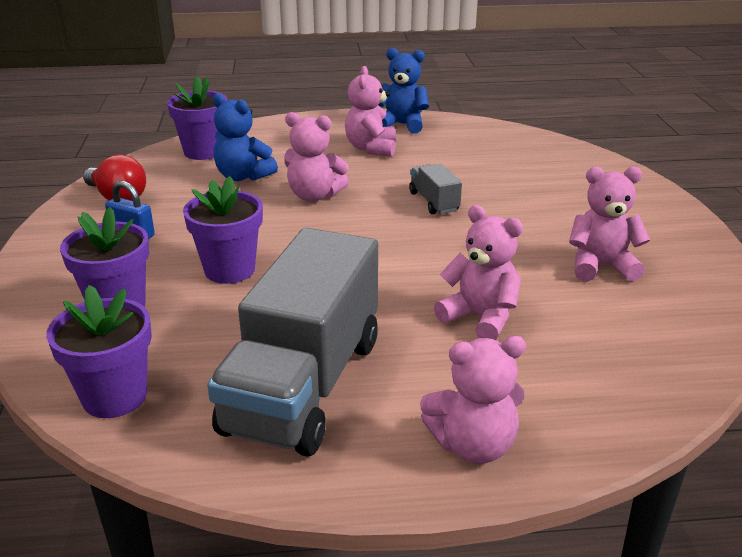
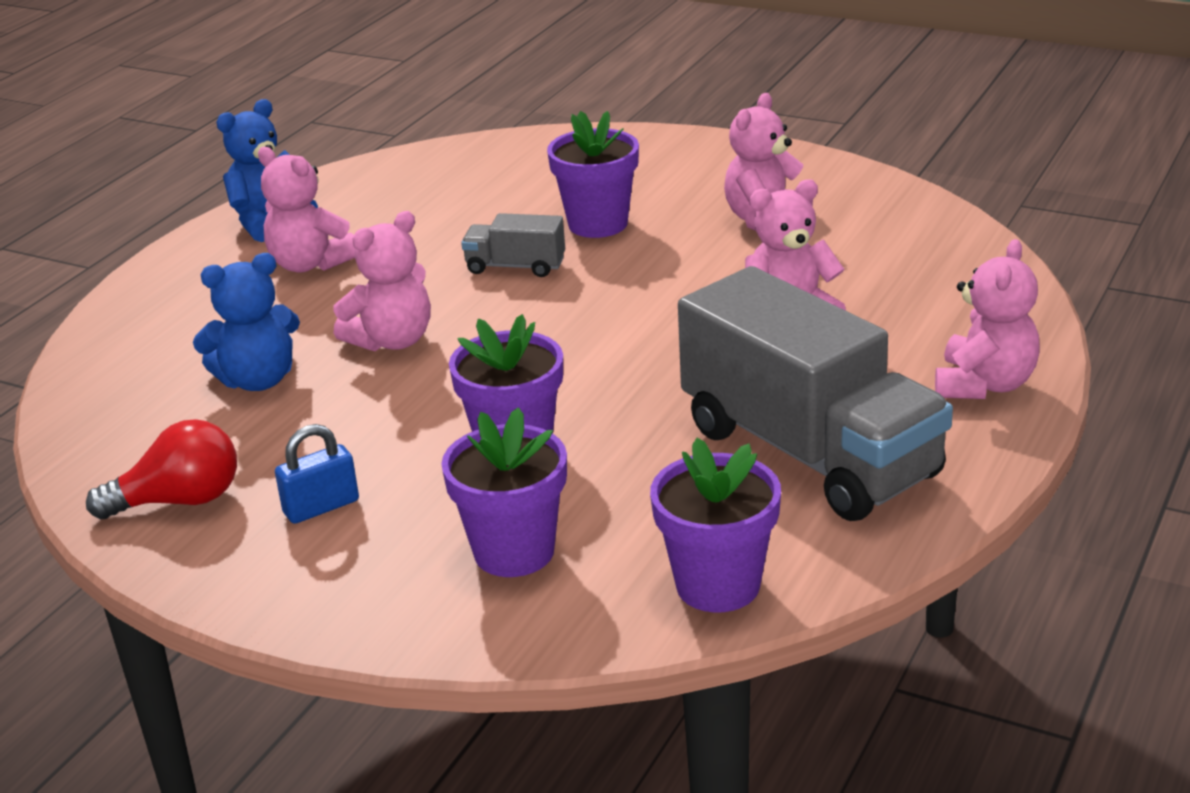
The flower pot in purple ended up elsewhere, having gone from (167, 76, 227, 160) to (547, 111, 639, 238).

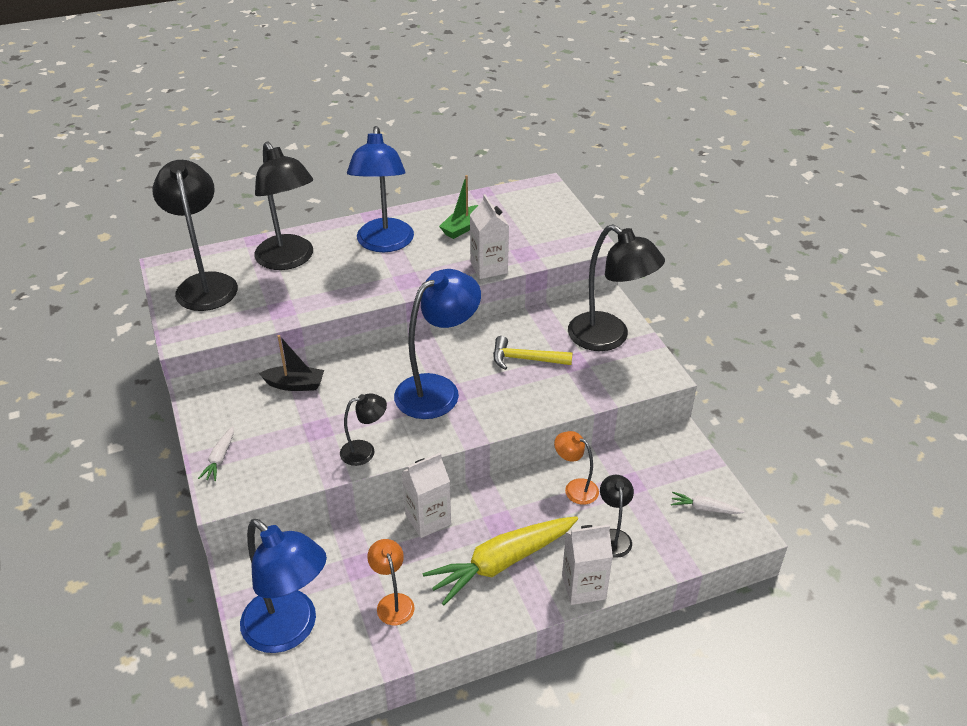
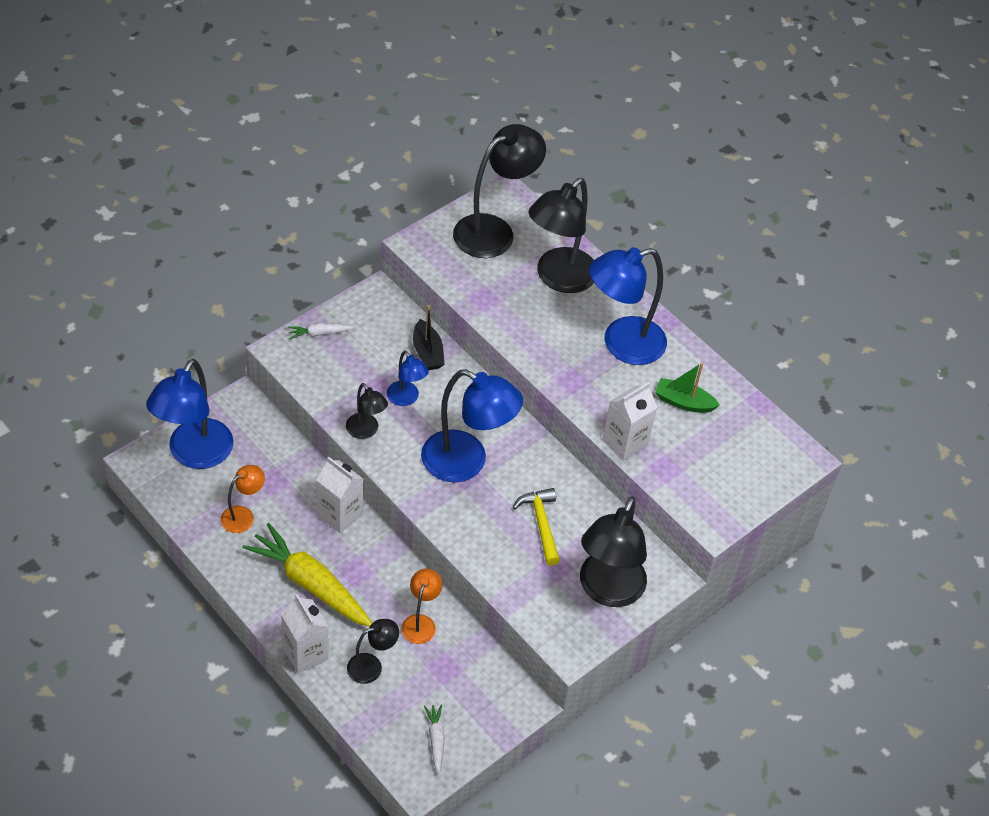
The second view gained the lamp in blue at (387, 350, 429, 406).

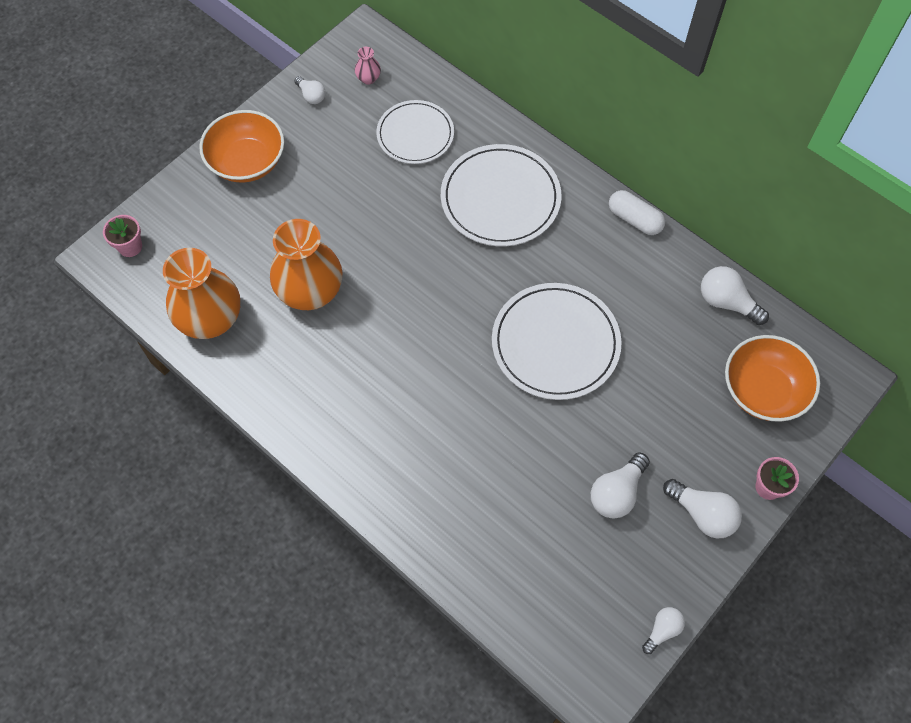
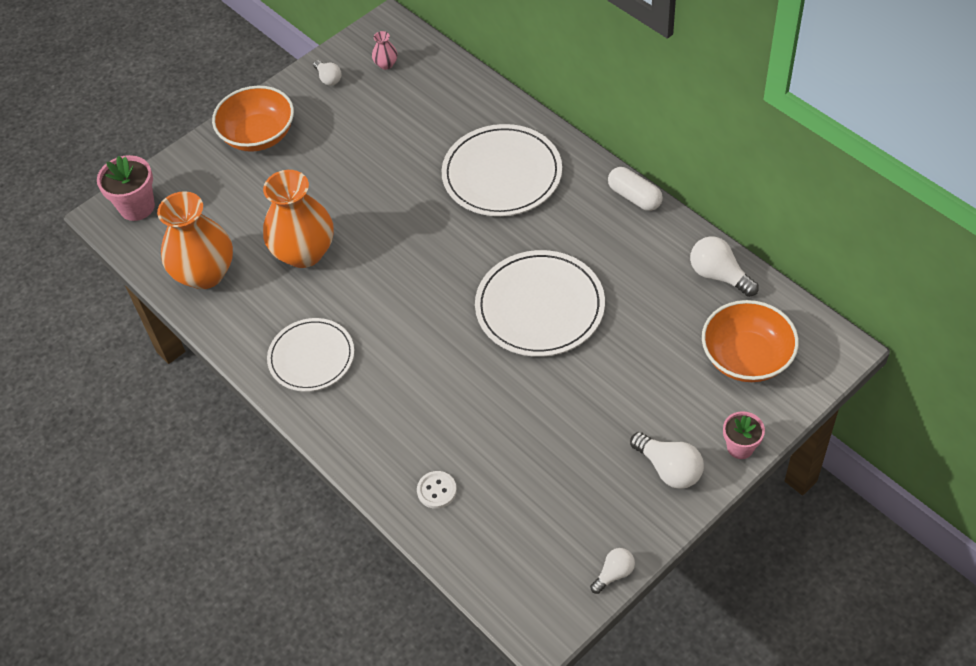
The size of the flower pot in pink at (103, 215, 142, 257) changed by a factor of 1.54.
The plate in white ended up elsewhere, having gone from (376, 100, 454, 164) to (267, 318, 354, 392).
The second view lost the light bulb in white at (591, 452, 650, 519).
The second view gained the button in white at (417, 471, 457, 509).

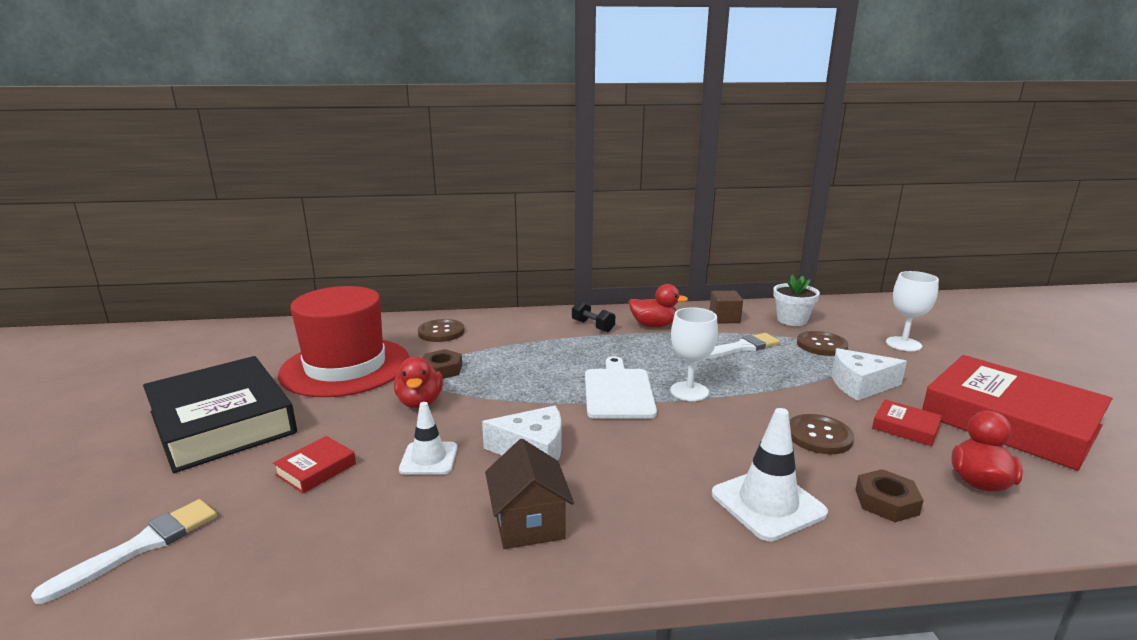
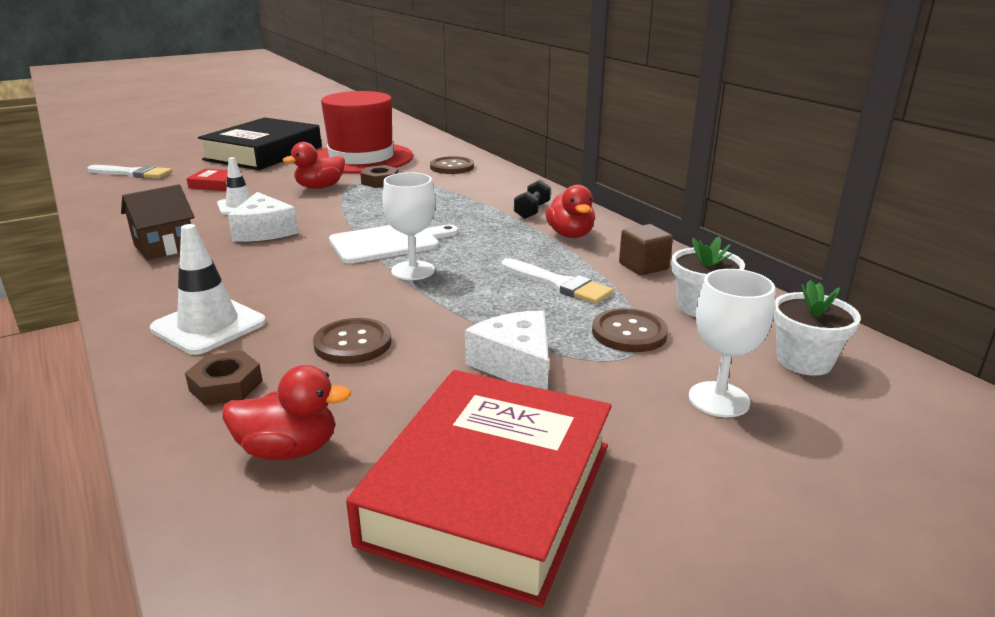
The second view lost the book in red at (872, 399, 942, 446).
The second view gained the flower pot in white at (773, 280, 861, 376).

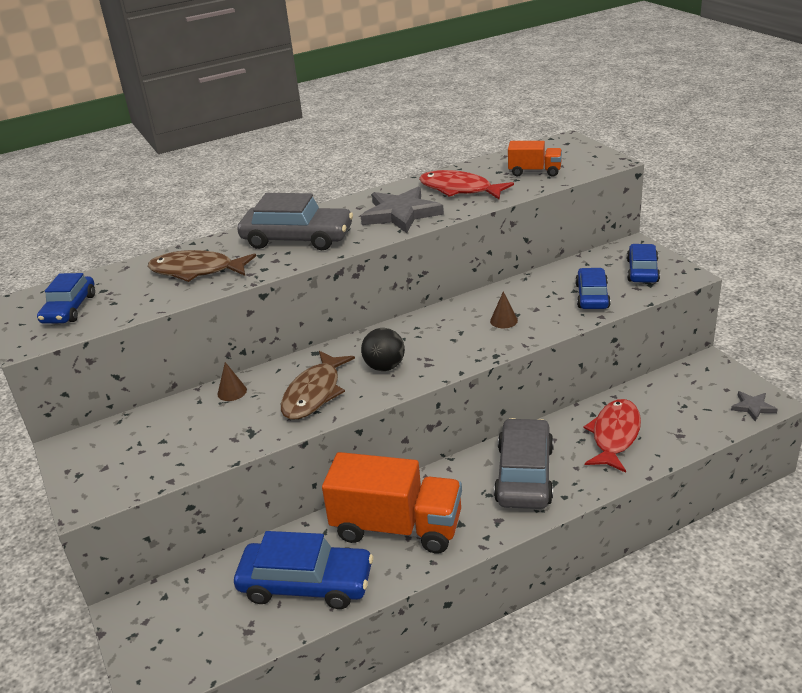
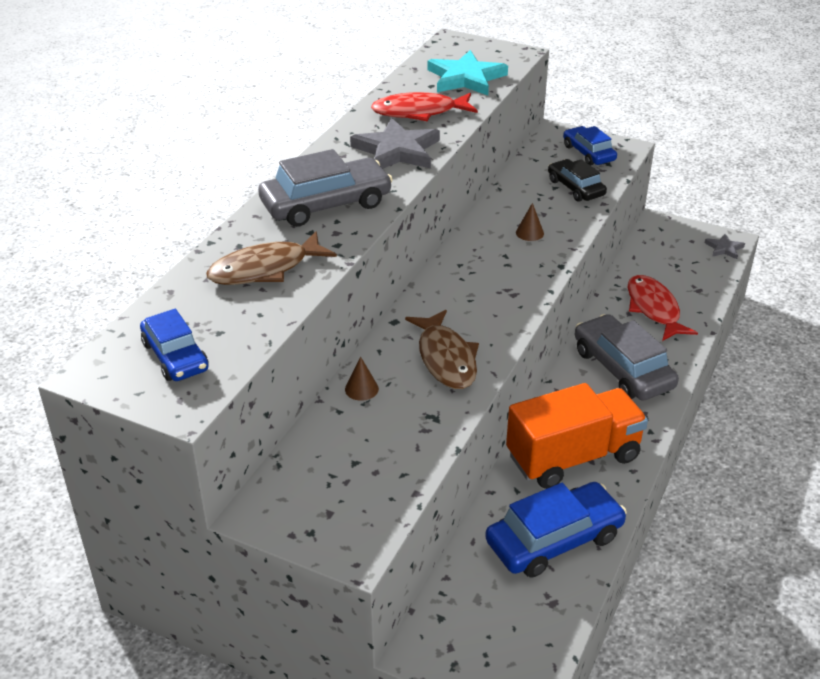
The second view lost the ball in black at (361, 328, 405, 371).
Where the truck in orange stood at (508, 141, 562, 177), the star in turquoise came to stand at (427, 50, 508, 96).
What was the car in blue at (575, 268, 611, 309) turned into the car in black at (548, 159, 607, 202).

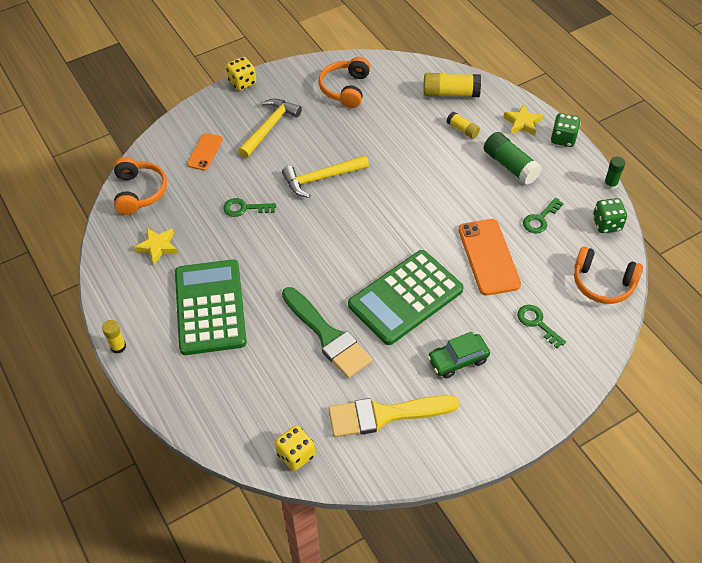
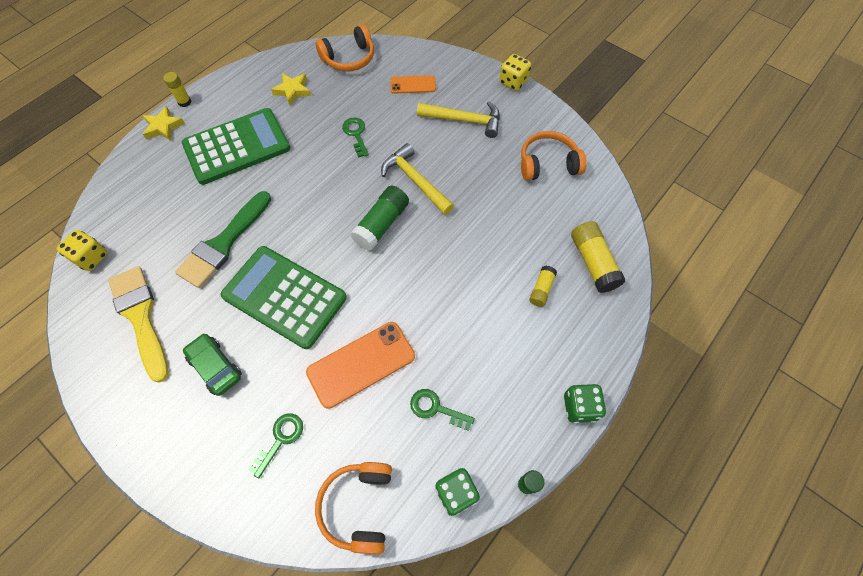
The glue stick in green ended up elsewhere, having gone from (484, 132, 542, 185) to (350, 185, 409, 251).
The star in yellow ended up elsewhere, having gone from (503, 104, 543, 136) to (143, 106, 185, 141).

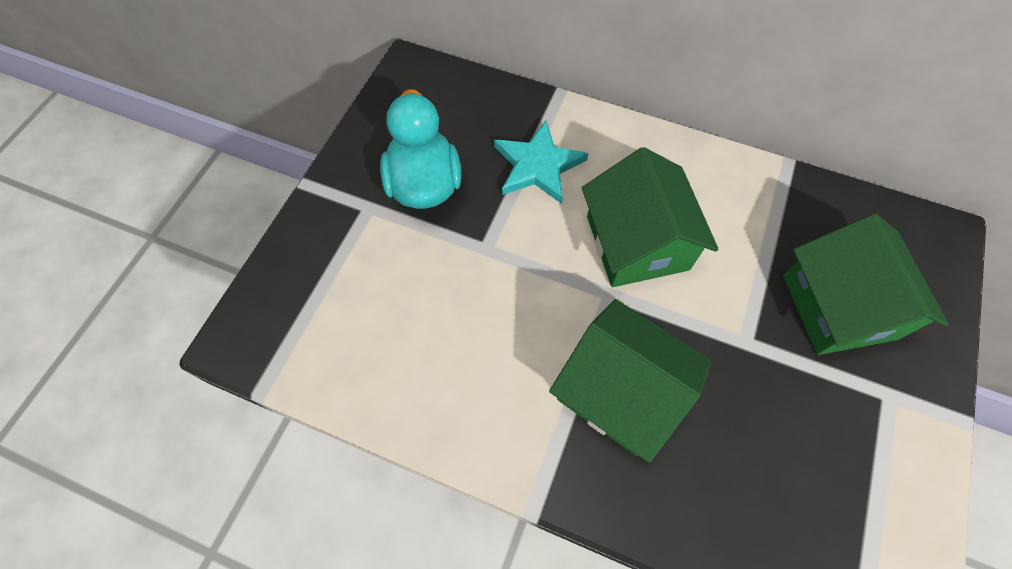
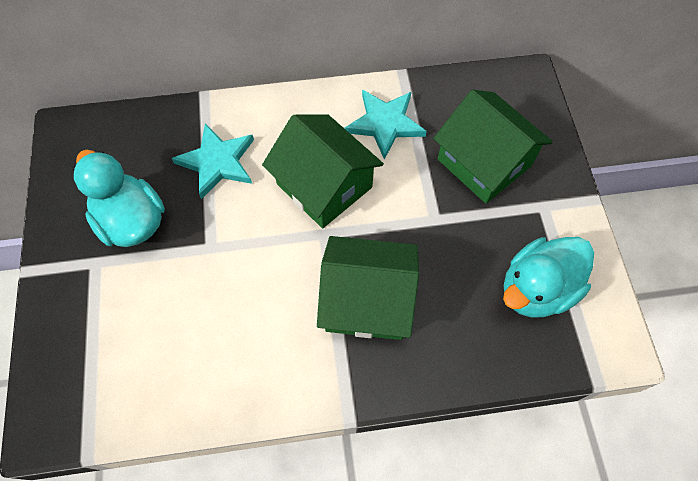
The second view gained the star in turquoise at (345, 90, 427, 160).
The second view gained the duck in turquoise at (503, 237, 594, 317).

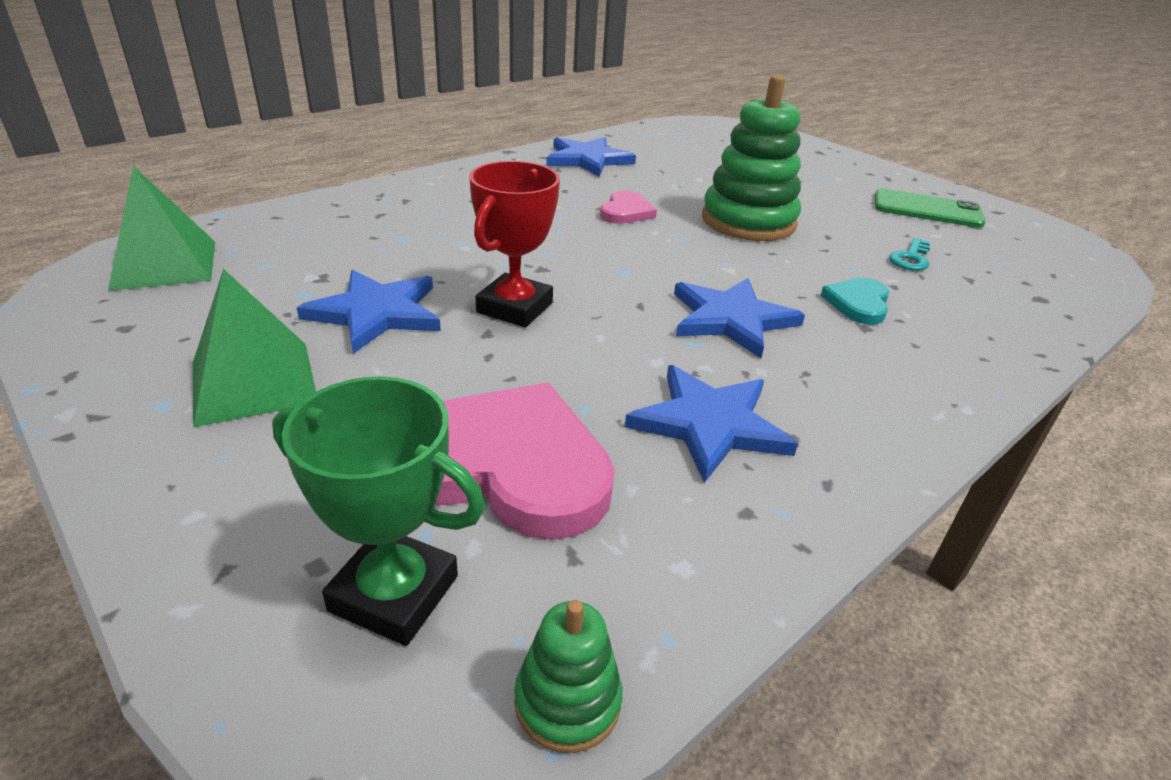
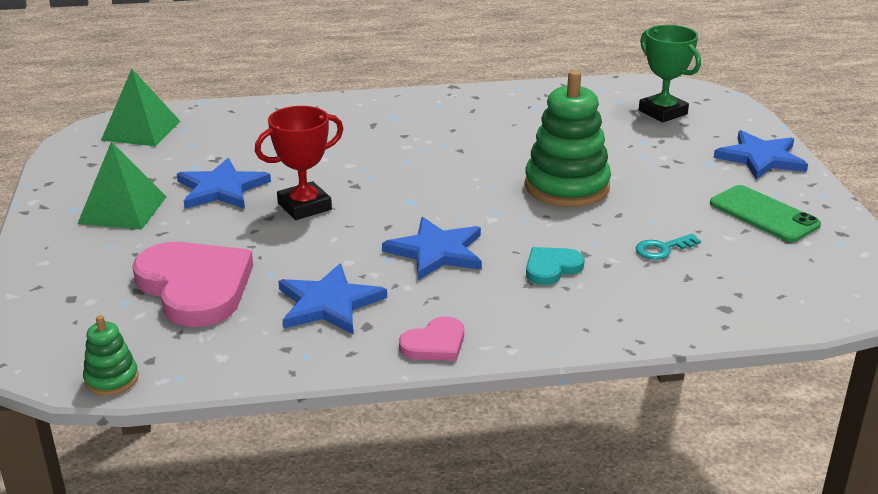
The trophy in green ended up elsewhere, having gone from (272, 376, 485, 646) to (639, 25, 701, 122).
The star in blue ended up elsewhere, having gone from (546, 137, 636, 177) to (714, 130, 808, 179).
The heart in pink ended up elsewhere, having gone from (600, 191, 657, 224) to (399, 316, 464, 361).

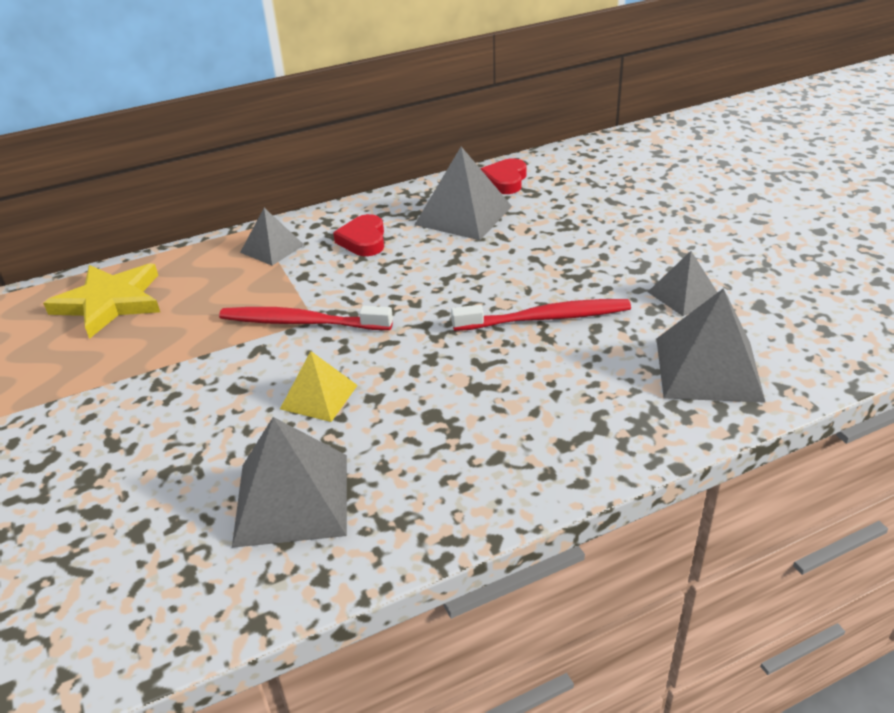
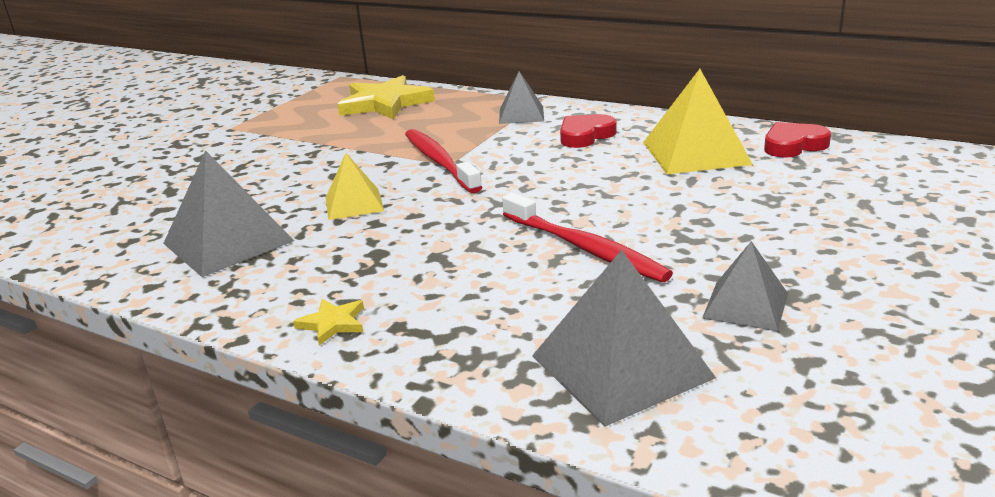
What was the pyramid in grey at (415, 147, 512, 240) turned into the pyramid in yellow at (643, 69, 753, 174).
The second view gained the star in yellow at (293, 299, 364, 346).

